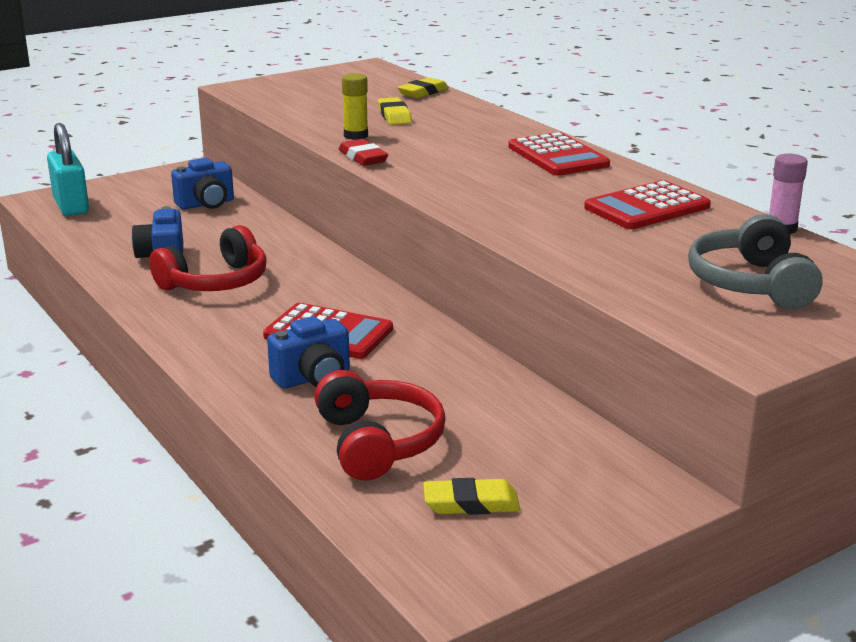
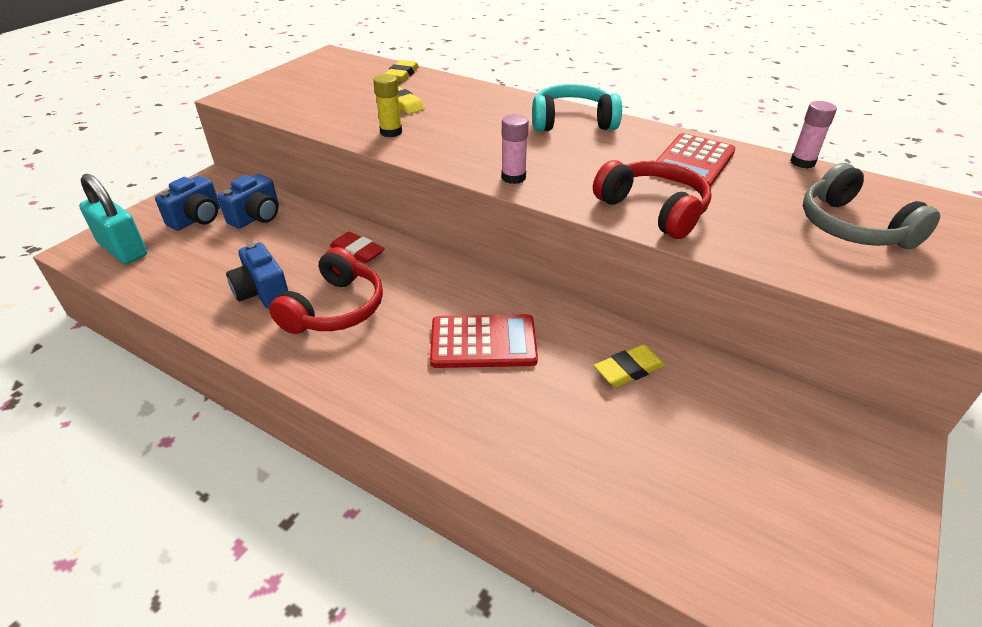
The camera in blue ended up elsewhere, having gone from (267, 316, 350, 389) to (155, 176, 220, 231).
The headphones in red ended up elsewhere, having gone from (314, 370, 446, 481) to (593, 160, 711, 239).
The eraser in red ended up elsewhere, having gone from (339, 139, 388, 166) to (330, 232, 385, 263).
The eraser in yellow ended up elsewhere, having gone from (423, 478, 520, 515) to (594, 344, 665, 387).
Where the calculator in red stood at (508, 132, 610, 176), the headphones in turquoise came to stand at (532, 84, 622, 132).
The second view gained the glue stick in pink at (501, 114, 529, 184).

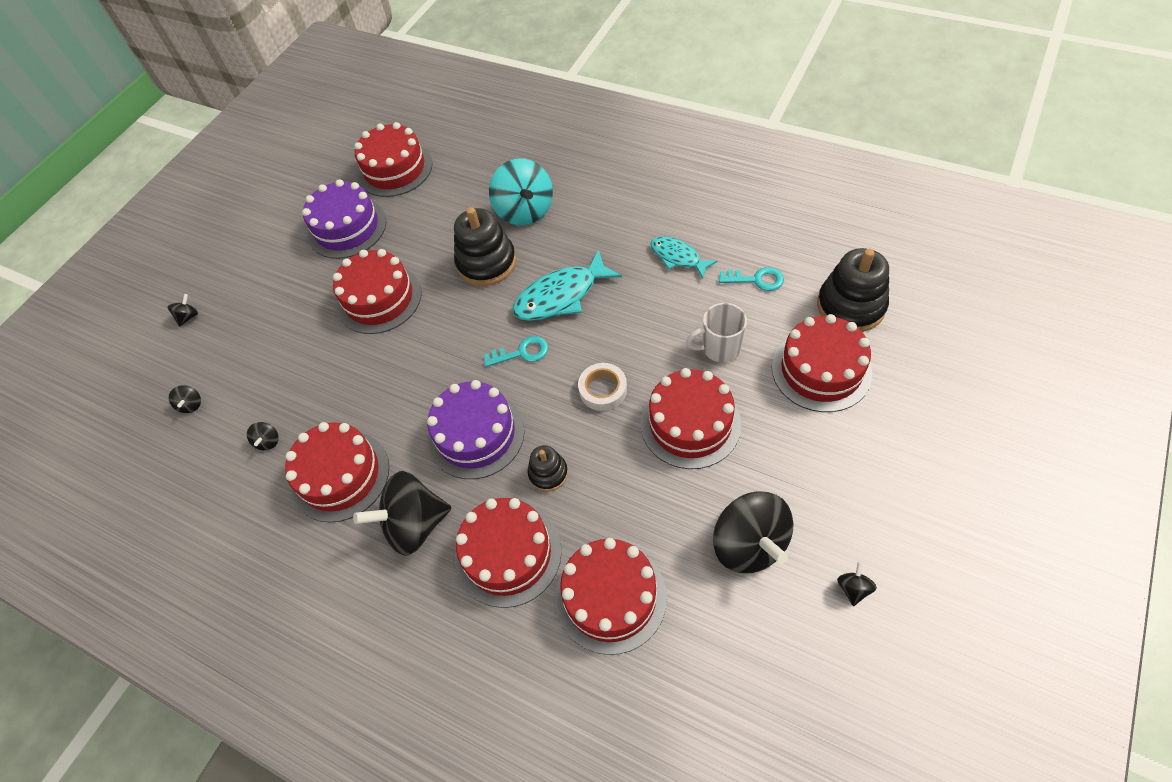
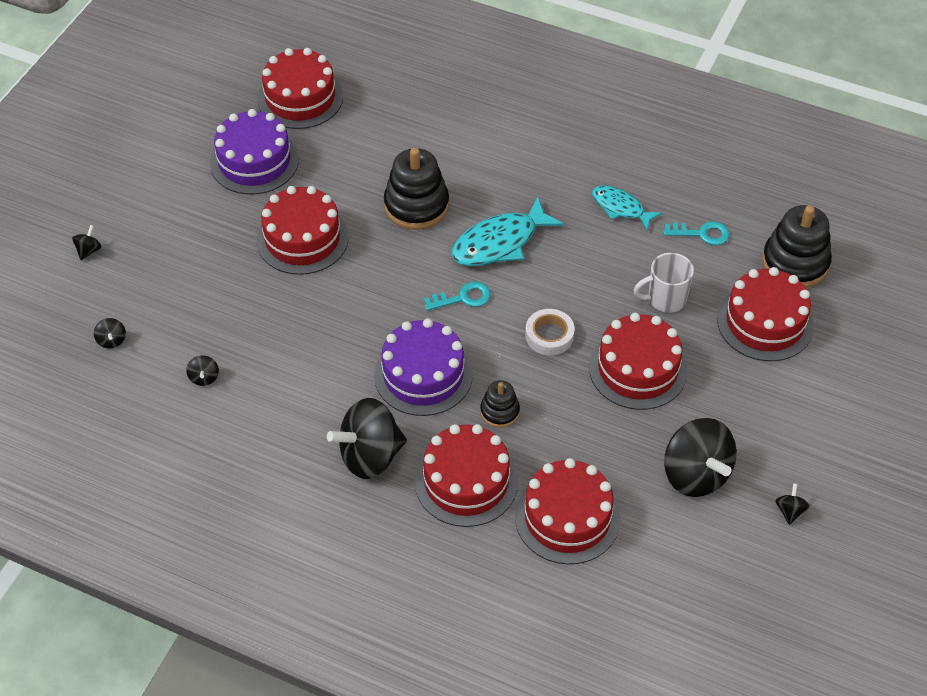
The second view lost the cake in red at (285, 422, 389, 523).
The second view lost the spinning top in turquoise at (489, 158, 553, 226).

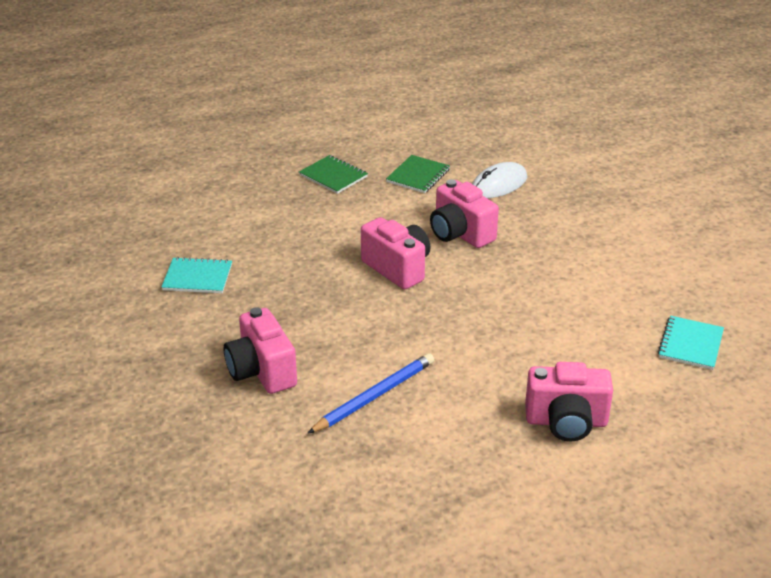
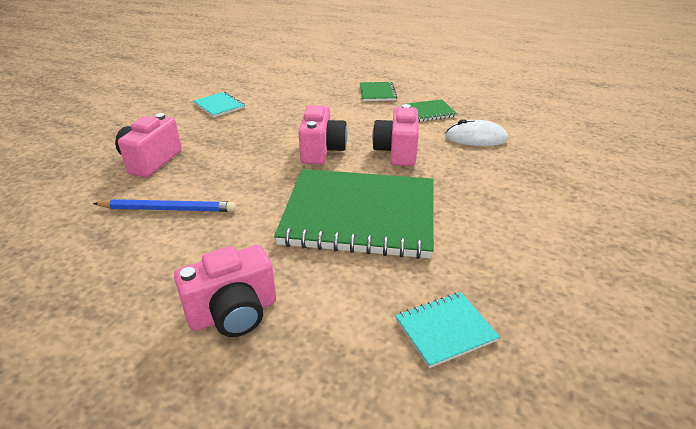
The camera in pink at (525, 362, 613, 442) ended up facing another way, 75 degrees counterclockwise from before.
The second view gained the notebook in green at (274, 169, 434, 259).

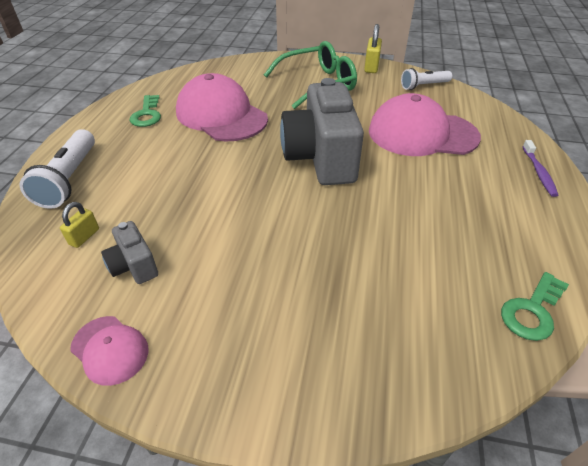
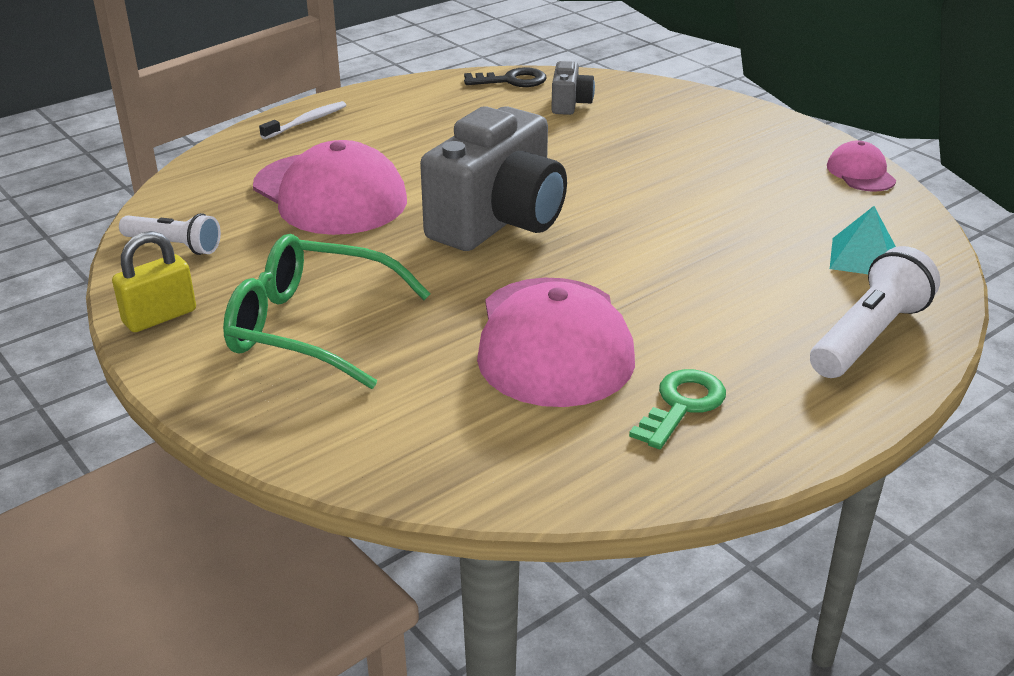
Where the padlock in yellow stood at (60, 202, 99, 248), the pyramid in turquoise came to stand at (830, 206, 896, 274).
The camera in grey ended up elsewhere, having gone from (101, 221, 158, 284) to (551, 61, 595, 115).
What was the key in green at (501, 272, 569, 341) turned into the key in black at (464, 67, 547, 87).
What was the toothbrush in purple at (523, 140, 558, 197) turned into the toothbrush in white at (259, 101, 346, 140).

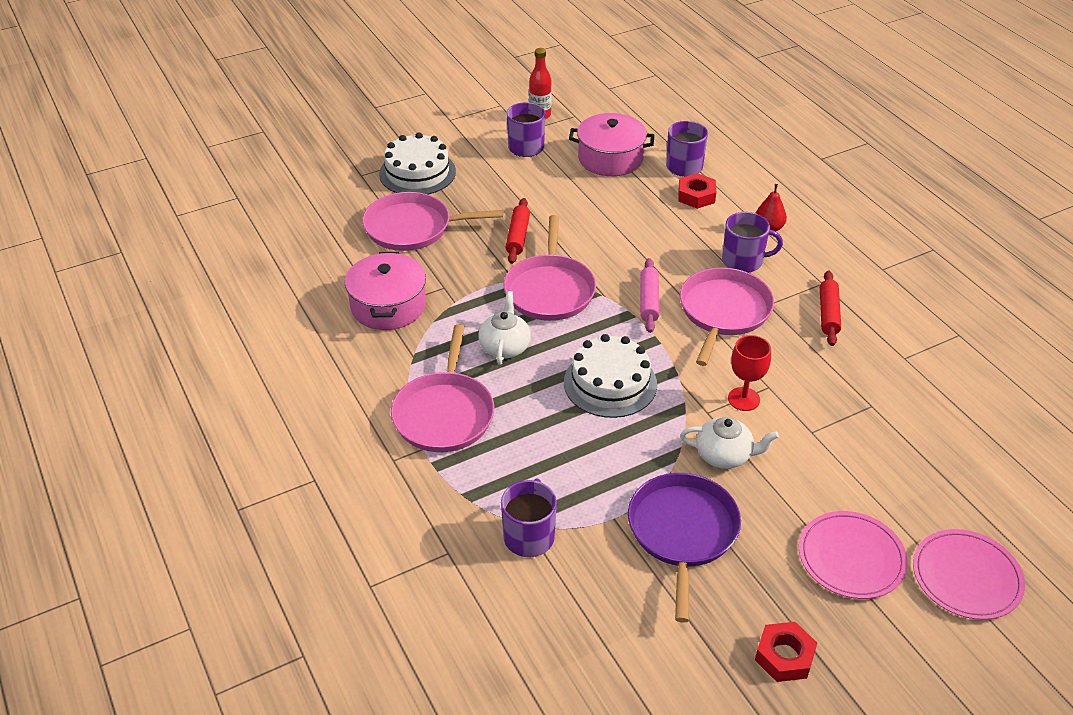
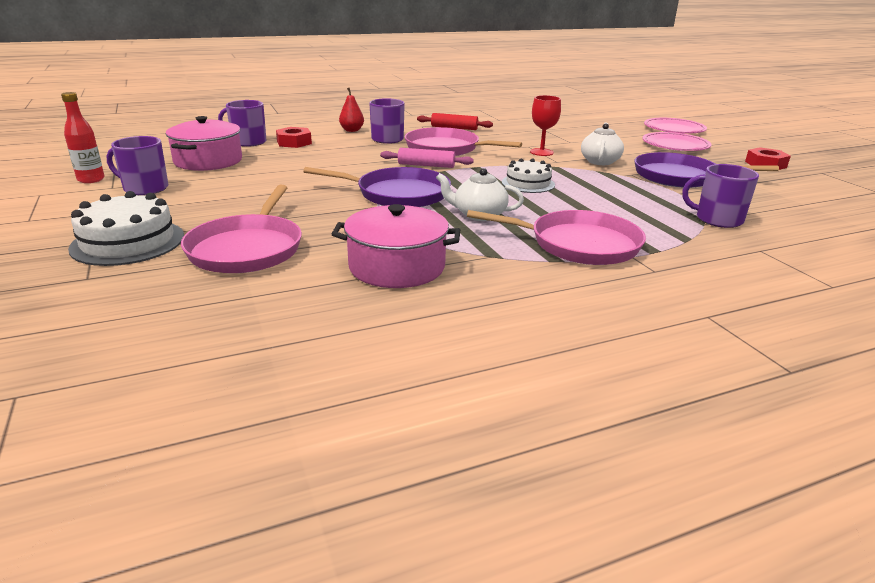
What was the pan in pink at (504, 215, 596, 321) turned into the pan in purple at (303, 167, 451, 207).
The second view lost the rolling pin in red at (505, 198, 530, 264).
The size of the cake in white at (564, 334, 657, 418) changed by a factor of 0.66.

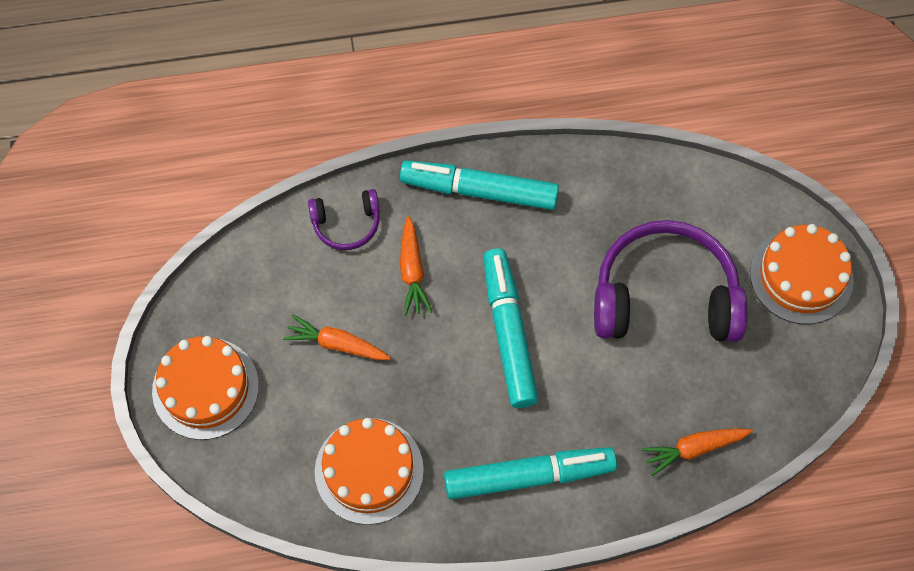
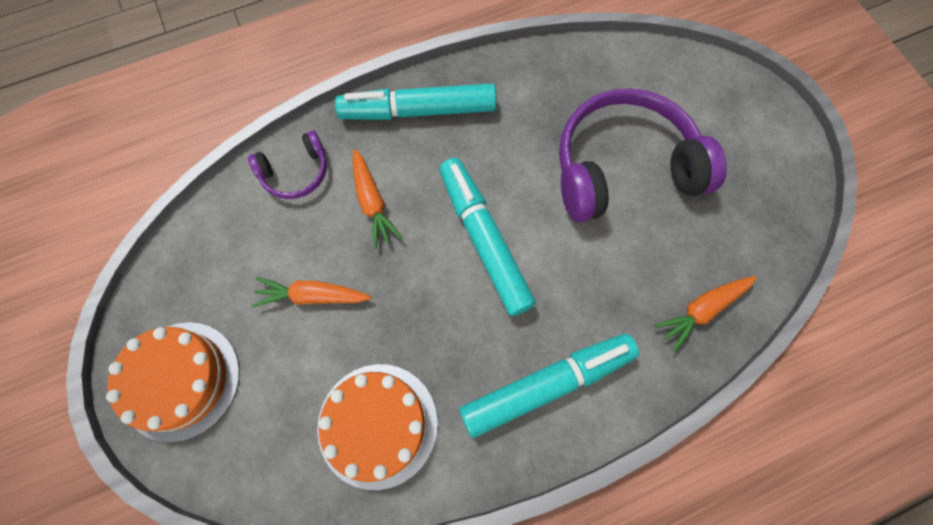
The second view lost the cake in orange at (750, 224, 854, 324).

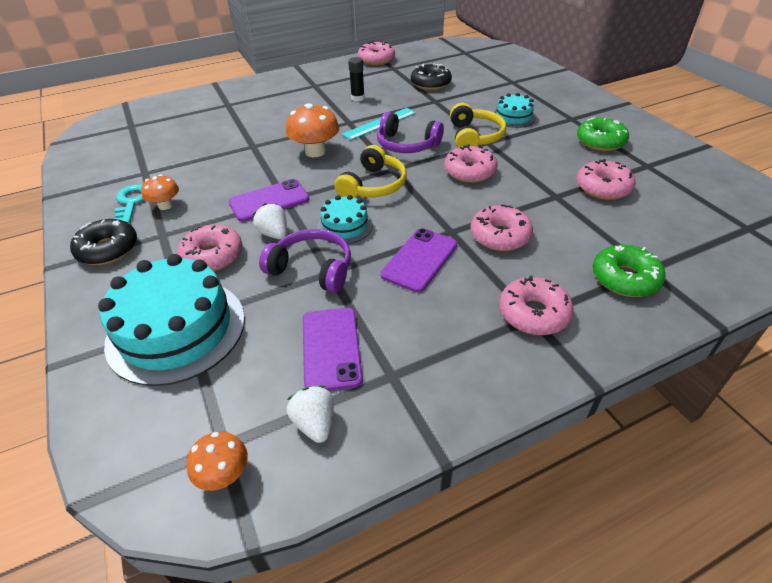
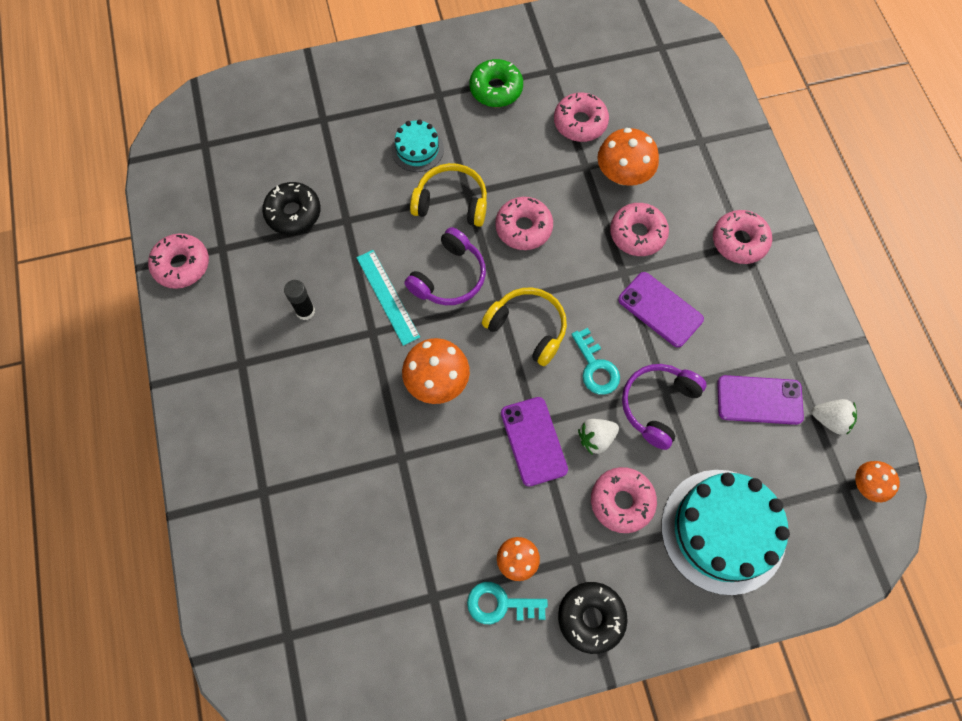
The strawberry in white at (287, 385, 334, 443) ended up facing another way, 150 degrees counterclockwise from before.
Where the cake in turquoise stood at (317, 195, 373, 244), the key in turquoise came to stand at (571, 328, 620, 395).
The second view lost the donut in green at (593, 245, 666, 297).
The second view gained the mushroom in orange at (597, 128, 659, 186).

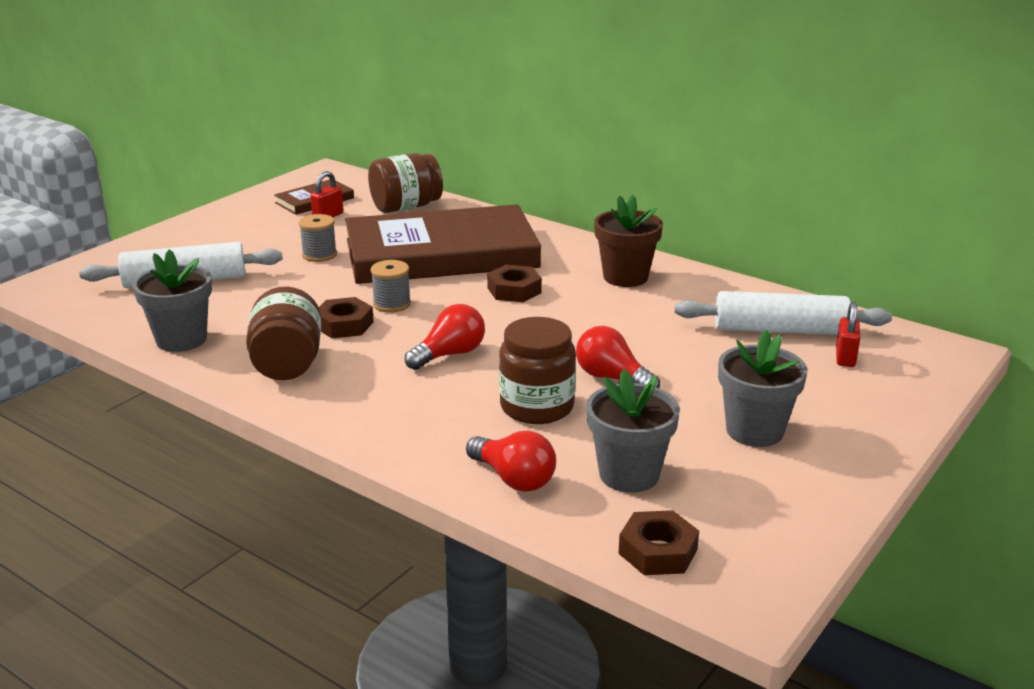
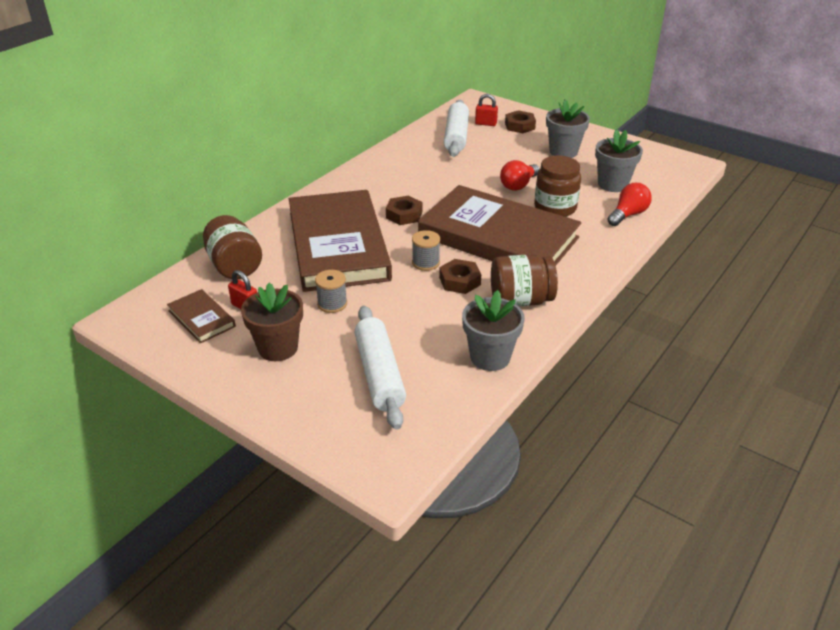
Where the light bulb in red stood at (405, 304, 485, 370), the book in brown came to stand at (418, 185, 581, 265).
The flower pot in brown ended up elsewhere, having gone from (594, 195, 663, 287) to (241, 283, 303, 361).
The nut in brown ended up elsewhere, having gone from (618, 510, 699, 575) to (505, 110, 536, 133).

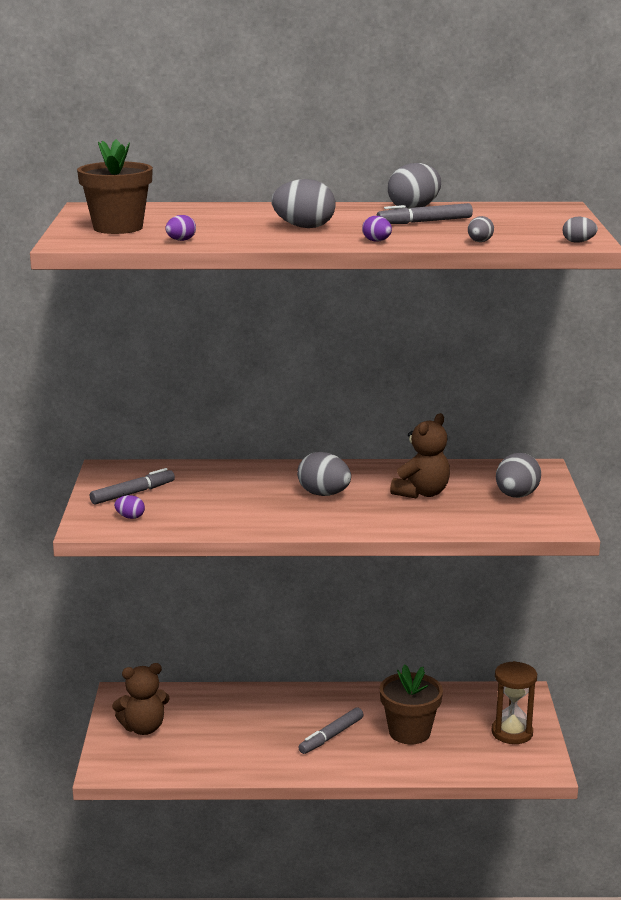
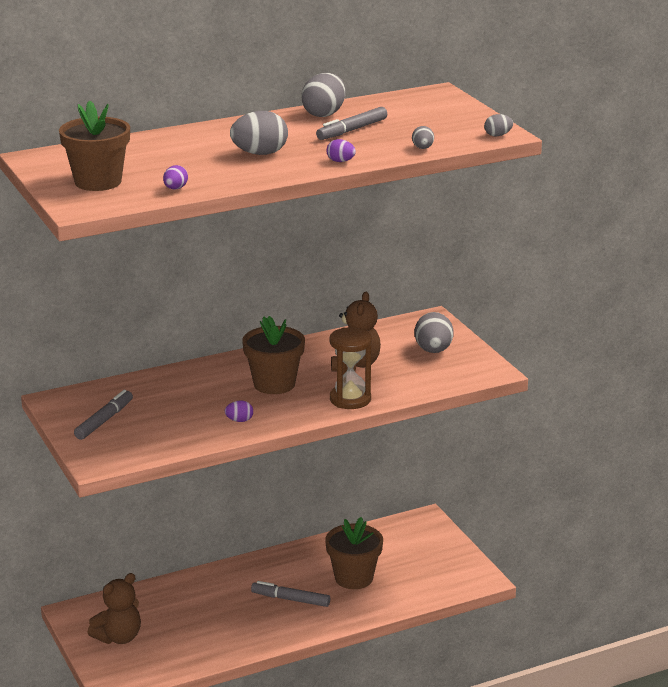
The egg in purple ended up elsewhere, having gone from (114, 495, 145, 519) to (225, 401, 253, 422).
Where the egg in grey stood at (297, 452, 351, 496), the flower pot in brown came to stand at (242, 316, 305, 394).
The marker in grey at (298, 707, 363, 754) ended up facing another way, 90 degrees clockwise from before.
The hourglass in brown ended up elsewhere, having gone from (491, 661, 537, 744) to (330, 327, 372, 409).

